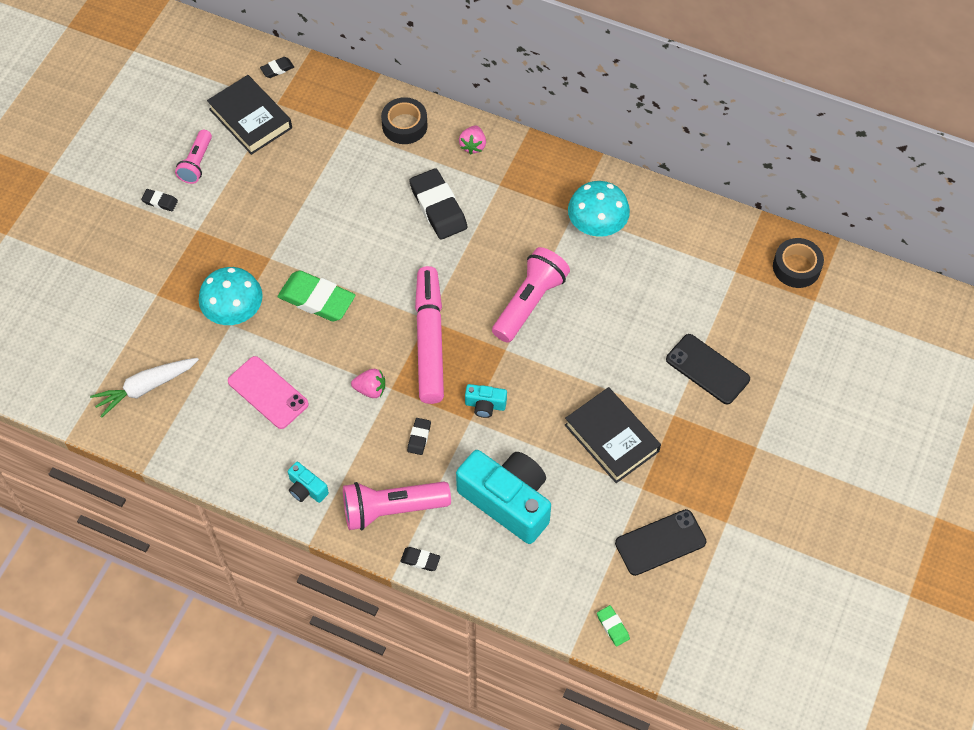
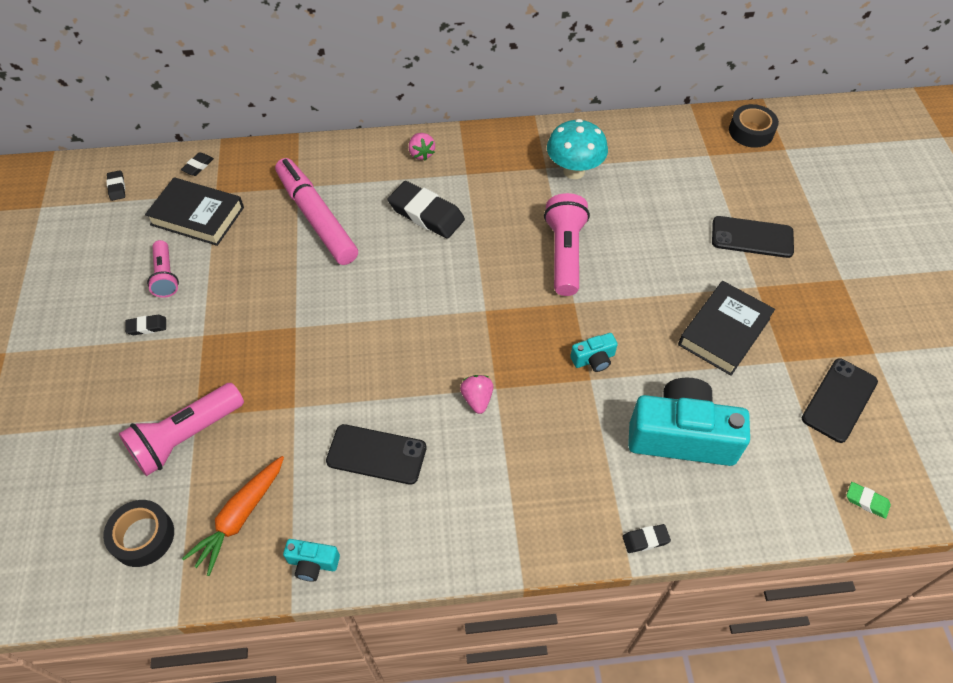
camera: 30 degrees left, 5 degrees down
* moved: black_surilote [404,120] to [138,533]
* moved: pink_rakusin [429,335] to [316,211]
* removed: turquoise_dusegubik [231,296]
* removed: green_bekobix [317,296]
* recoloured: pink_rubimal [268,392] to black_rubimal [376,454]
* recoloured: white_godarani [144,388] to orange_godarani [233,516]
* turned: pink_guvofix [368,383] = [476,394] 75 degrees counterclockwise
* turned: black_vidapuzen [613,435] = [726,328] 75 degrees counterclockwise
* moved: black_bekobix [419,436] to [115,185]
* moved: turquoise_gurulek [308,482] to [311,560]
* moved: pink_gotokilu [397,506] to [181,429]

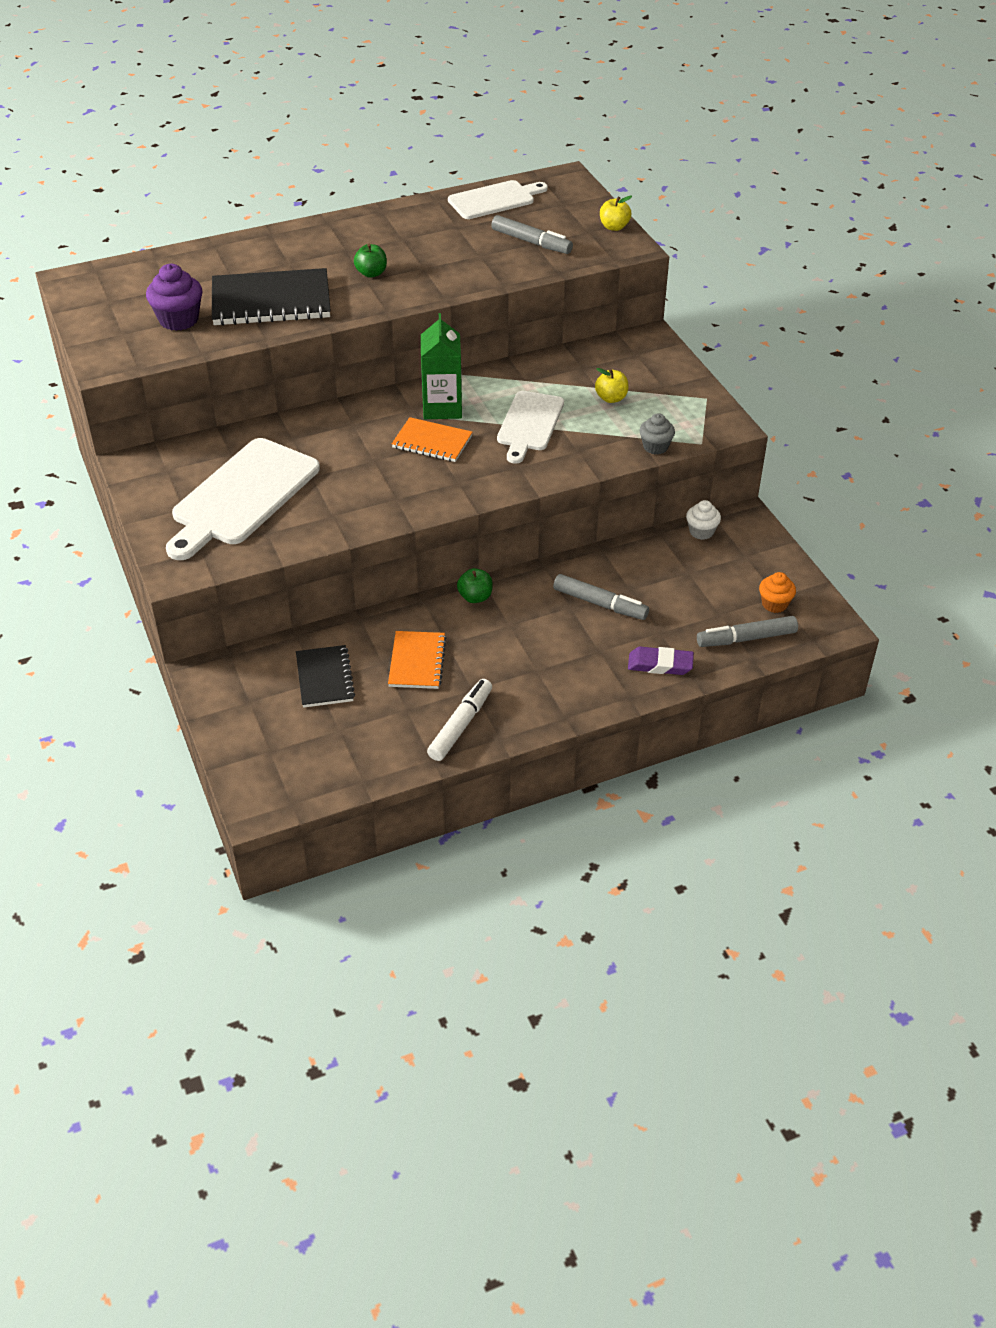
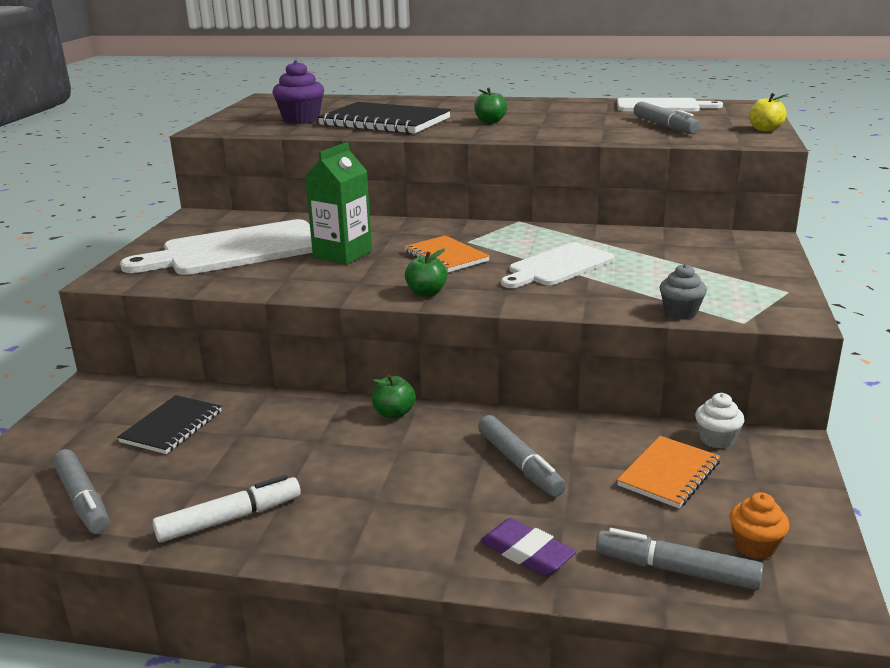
camera: 35 degrees right, 20 degrees down
* moved: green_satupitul [441,366] to [338,203]
* removed: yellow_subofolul [611,385]
* moved: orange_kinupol [417,660] to [668,472]
* added: green_subofolul [426,273]
* added: grey_rakusin [81,491]

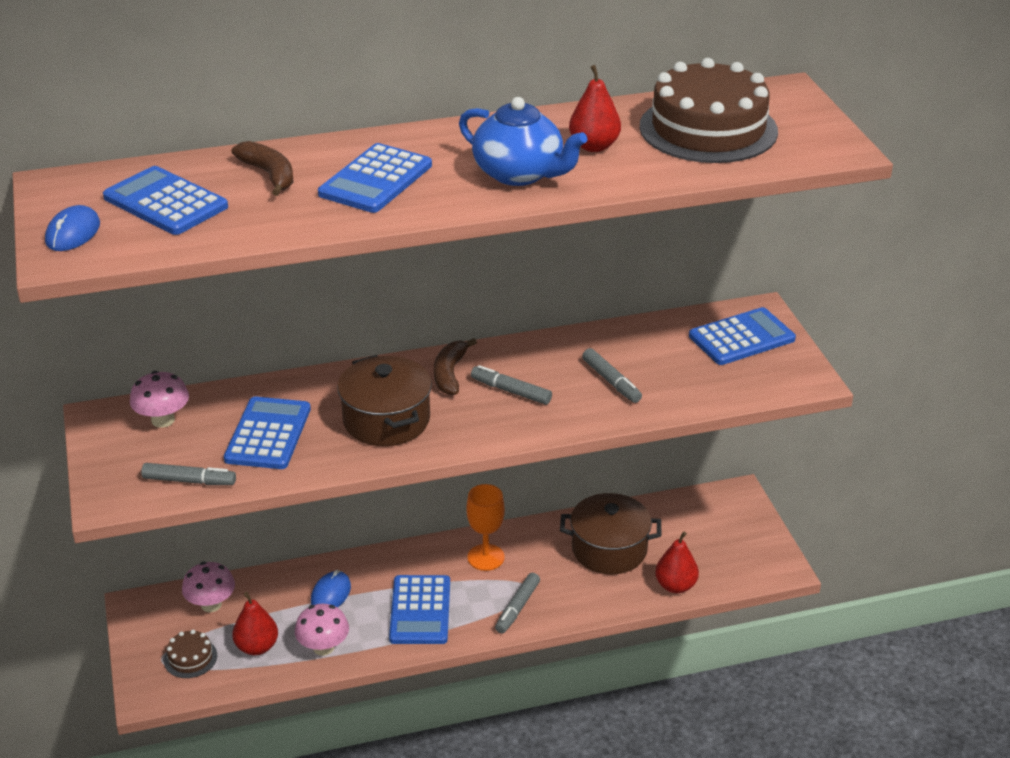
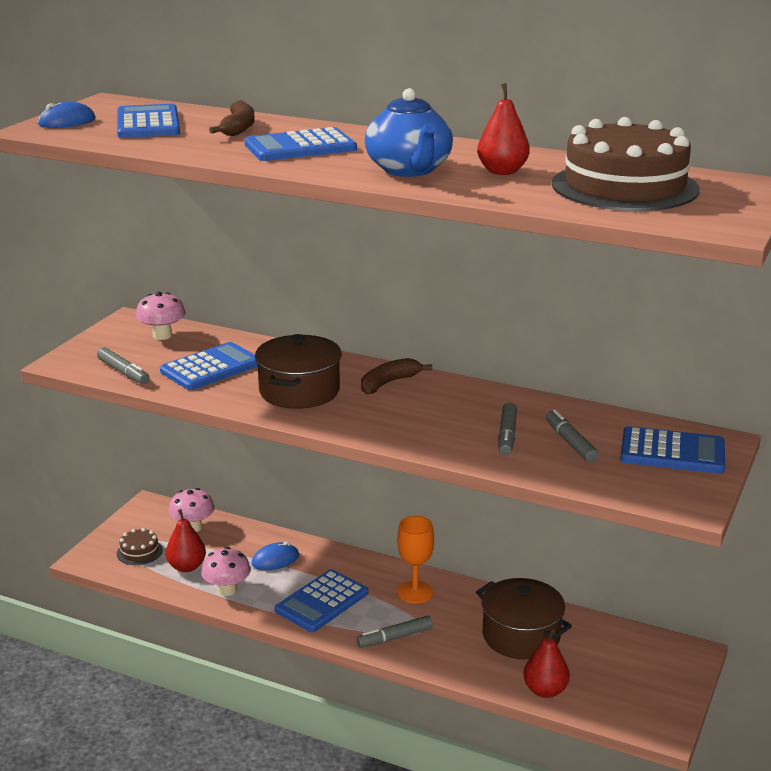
camera: 40 degrees right, 10 degrees down
* moved: grey_rakusin [511,385] to [572,436]

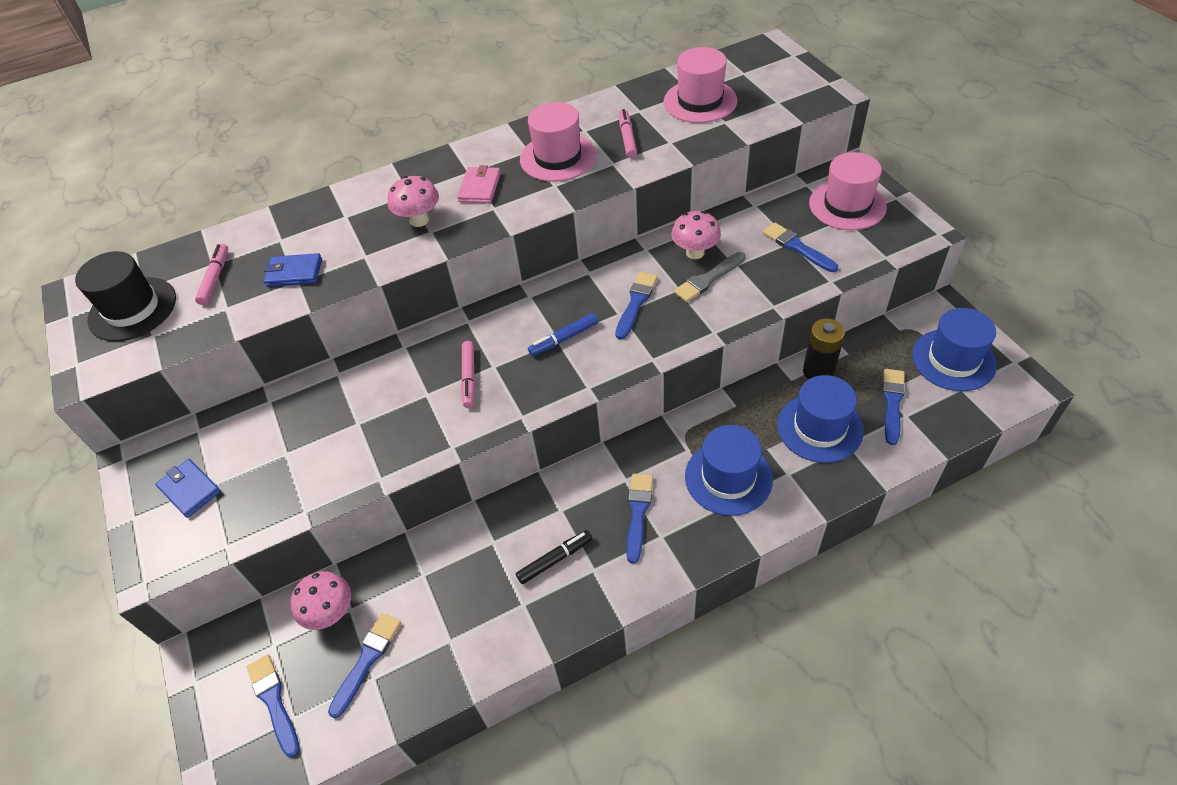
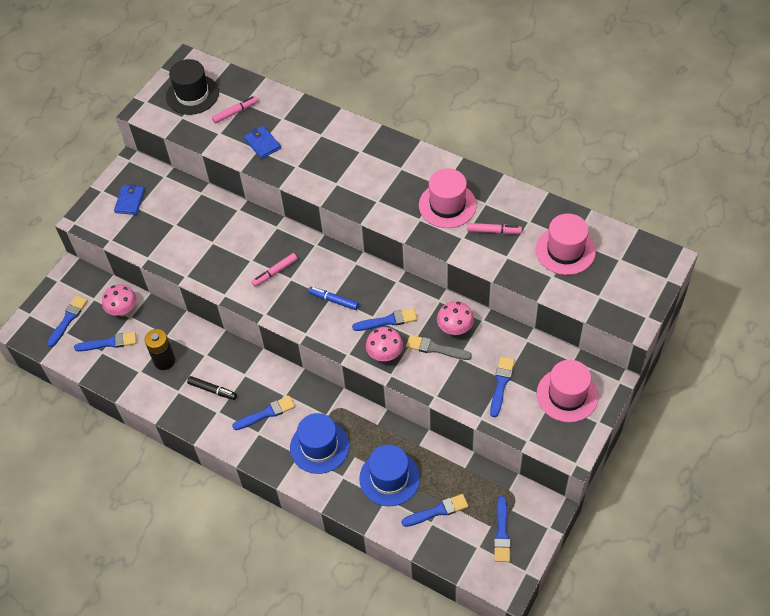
camera: 55 degrees right, 5 degrees up
* turned: pink_rakusin [628,133] = [494,228] 45 degrees clockwise
* removed: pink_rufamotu [479,184]
* moved: pink_dusegubik [413,201] to [384,344]
* replaced: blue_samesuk [954,349] to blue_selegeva [502,529]
* moved: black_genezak [824,349] to [159,349]

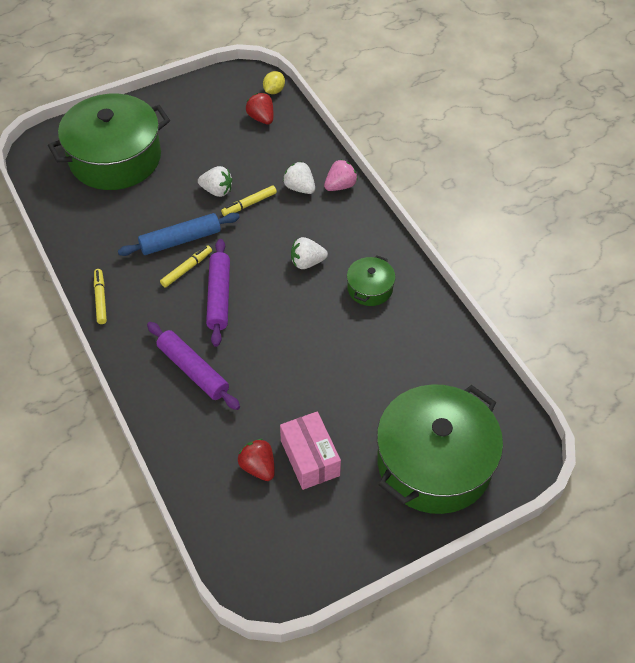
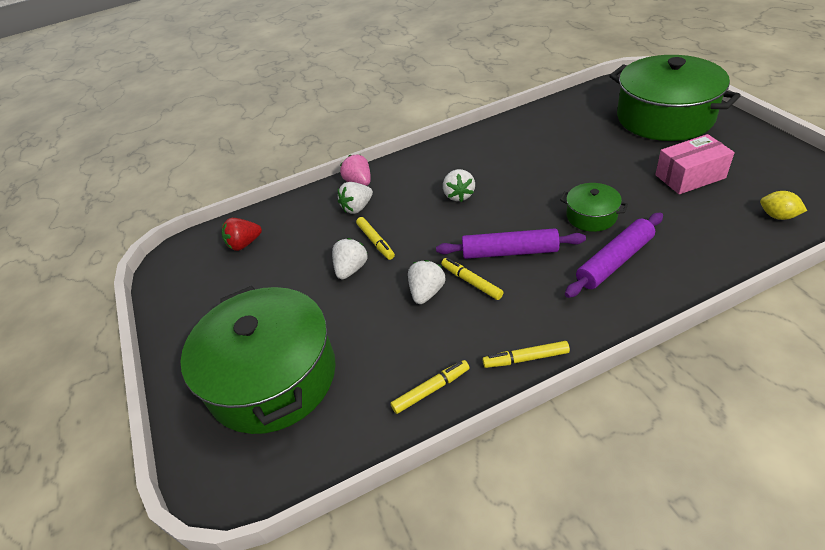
camera: 80 degrees left, 10 degrees down
* moved: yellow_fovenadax [274,82] to [783,205]
* replaced: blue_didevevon [179,234] to white_guvofix [426,282]
* moved: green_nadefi [371,280] to [594,207]
* removed: red_guvofix [256,460]
* added: yellow_rakusin [429,387]

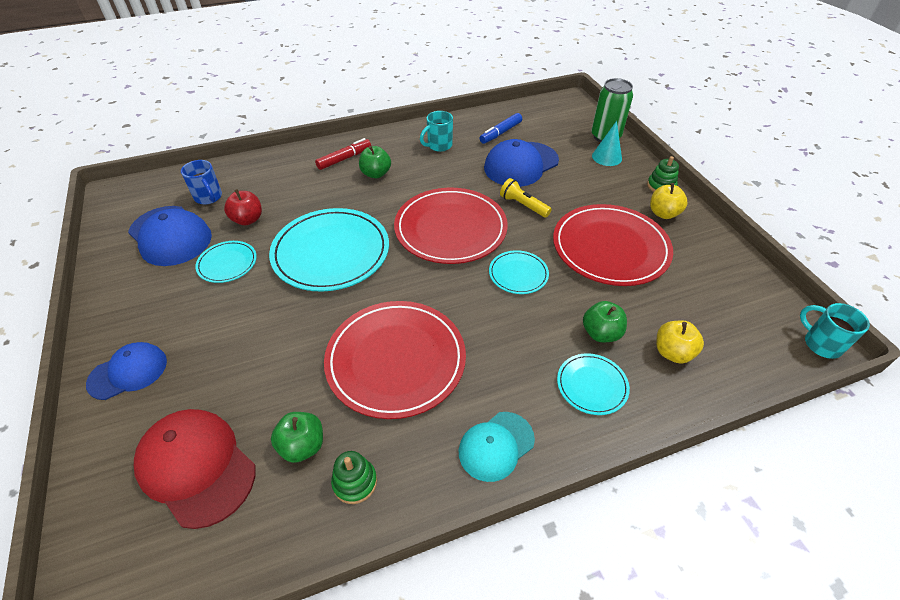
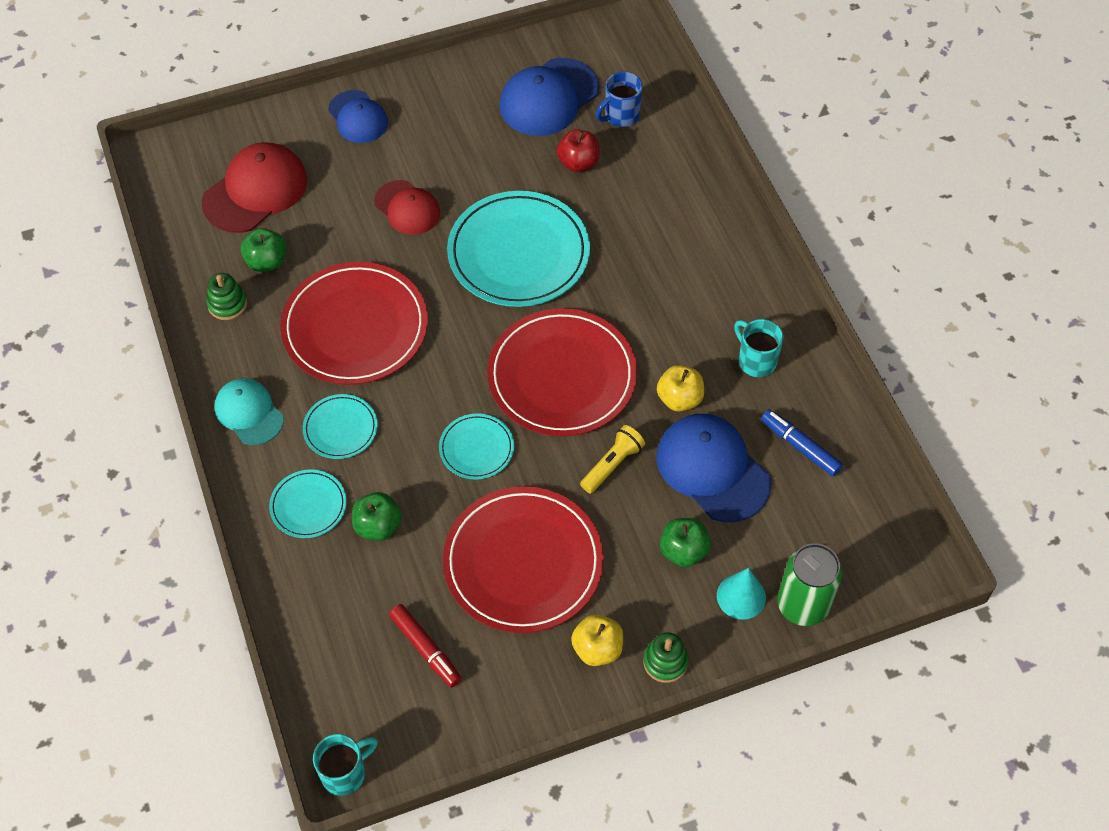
camera: 90 degrees right, 10 degrees up
* moved: red_rakusin [343,154] to [425,646]
* moved: green_subofolul [375,162] to [685,542]
* moved: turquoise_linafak [226,262] to [340,426]
* moved: yellow_subofolul [680,342] to [680,388]
* added: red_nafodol [407,207]

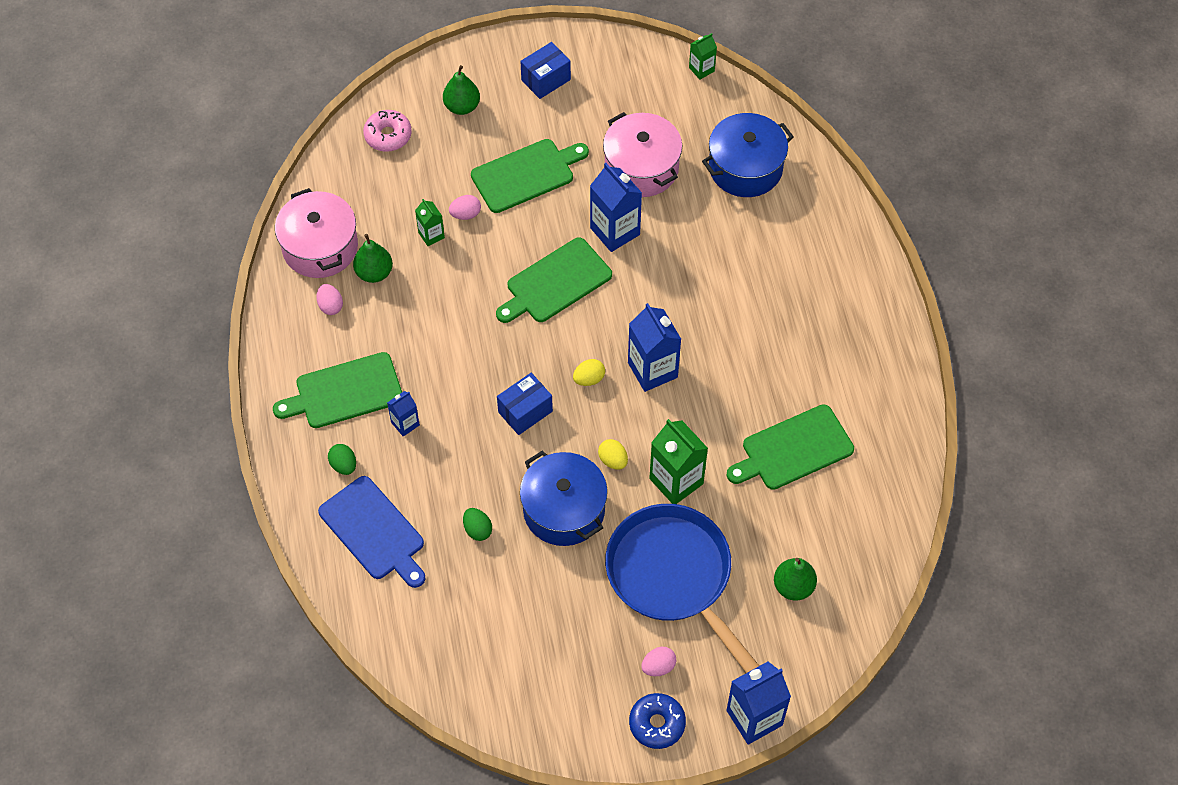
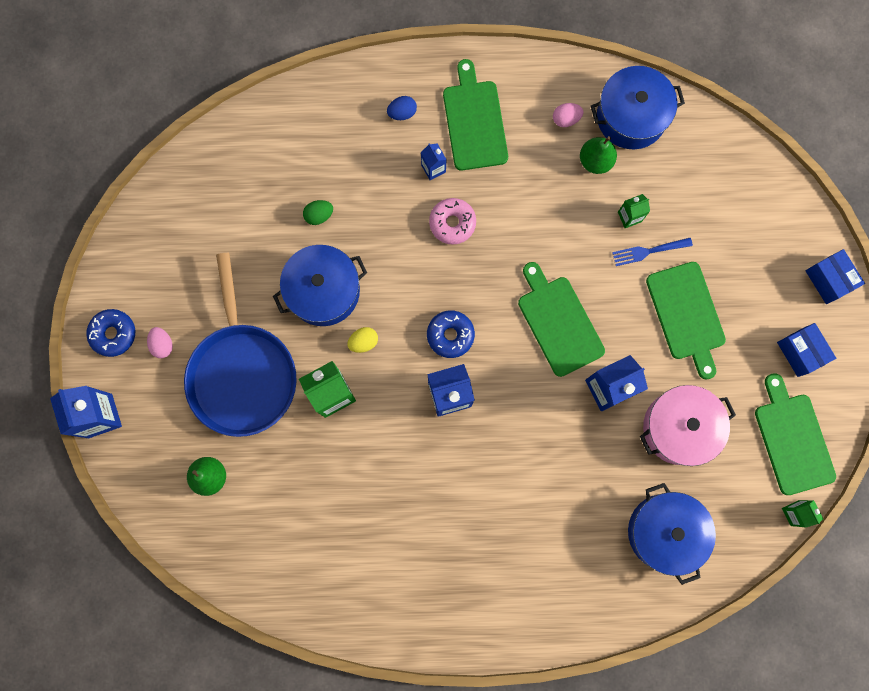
camera: 100 degrees right, 20 degrees up
* removed: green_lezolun [461,90]
* moved: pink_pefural [387,131] to [452,221]
* recoloured: pink_nadefi [316,233] to blue_nadefi [638,107]
* replaced: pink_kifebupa [465,207] to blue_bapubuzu [652,252]
* replaced: yellow_kifebupa [589,372] to blue_pefural [451,334]
* moved: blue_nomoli [525,404] to [835,276]
* moved: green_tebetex [790,447] to [795,434]
* recoloured: green_kifebupa [342,459] to blue_kifebupa [402,108]
* removed: blue_tebetex [371,532]
* turned: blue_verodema [682,588] = [240,345] 105 degrees clockwise

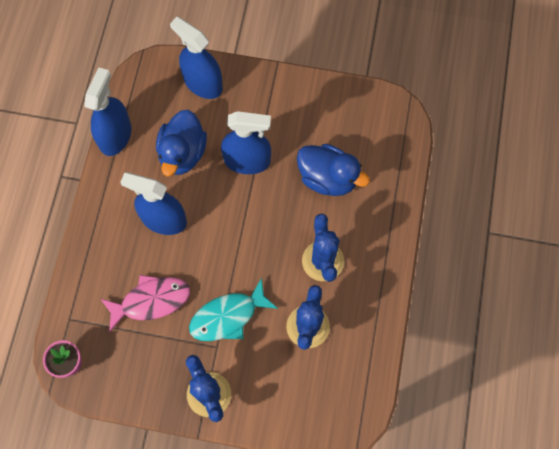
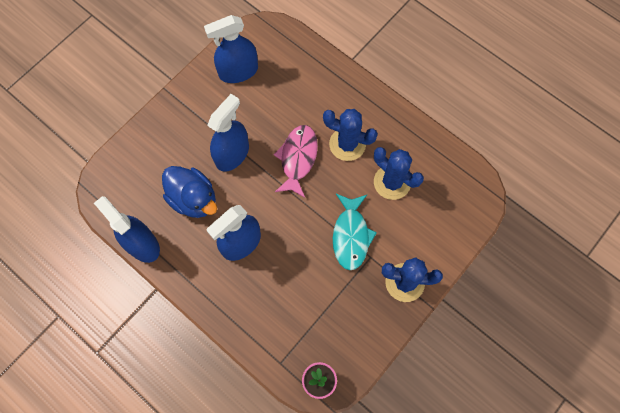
camera: 60 degrees left, 0 degrees up
* moved: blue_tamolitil [196,58] to [231,49]
* removed: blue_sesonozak [333,170]
* moved: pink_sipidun [145,304] to [296,161]

